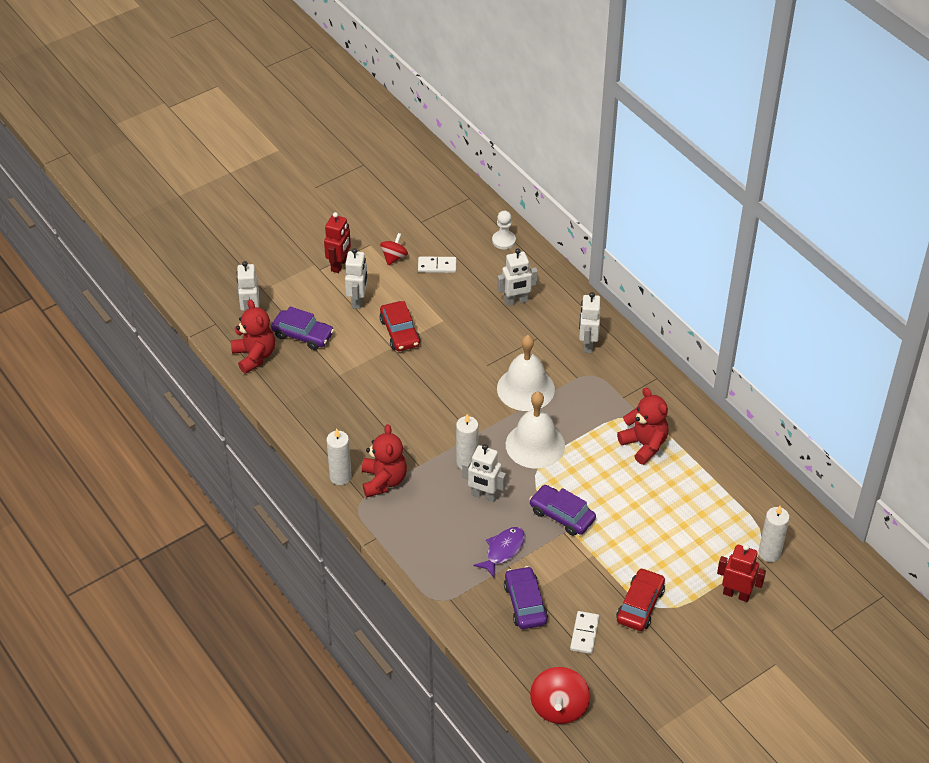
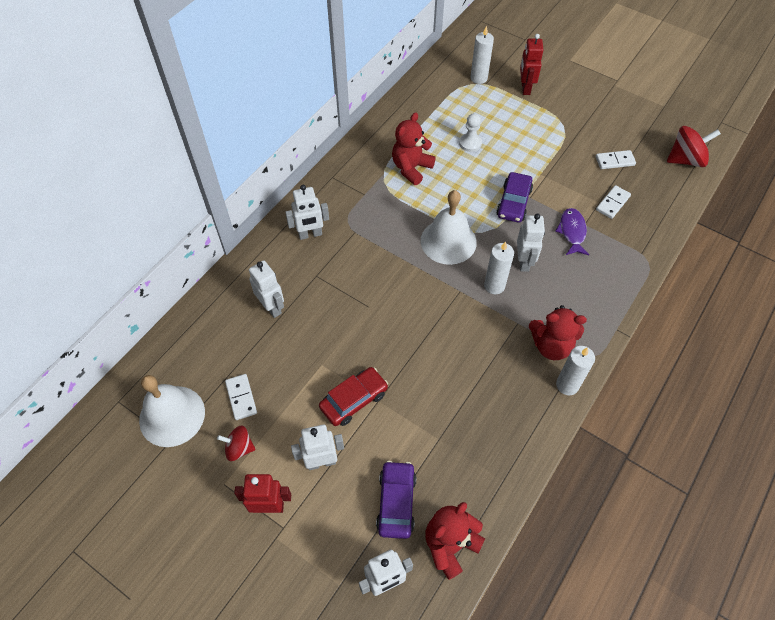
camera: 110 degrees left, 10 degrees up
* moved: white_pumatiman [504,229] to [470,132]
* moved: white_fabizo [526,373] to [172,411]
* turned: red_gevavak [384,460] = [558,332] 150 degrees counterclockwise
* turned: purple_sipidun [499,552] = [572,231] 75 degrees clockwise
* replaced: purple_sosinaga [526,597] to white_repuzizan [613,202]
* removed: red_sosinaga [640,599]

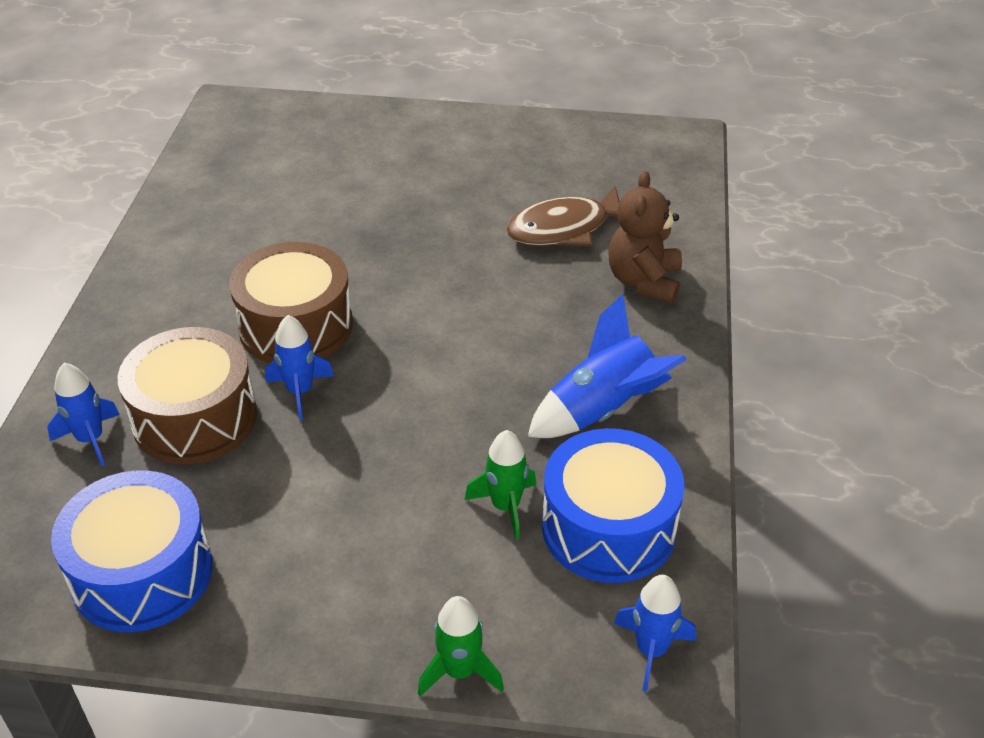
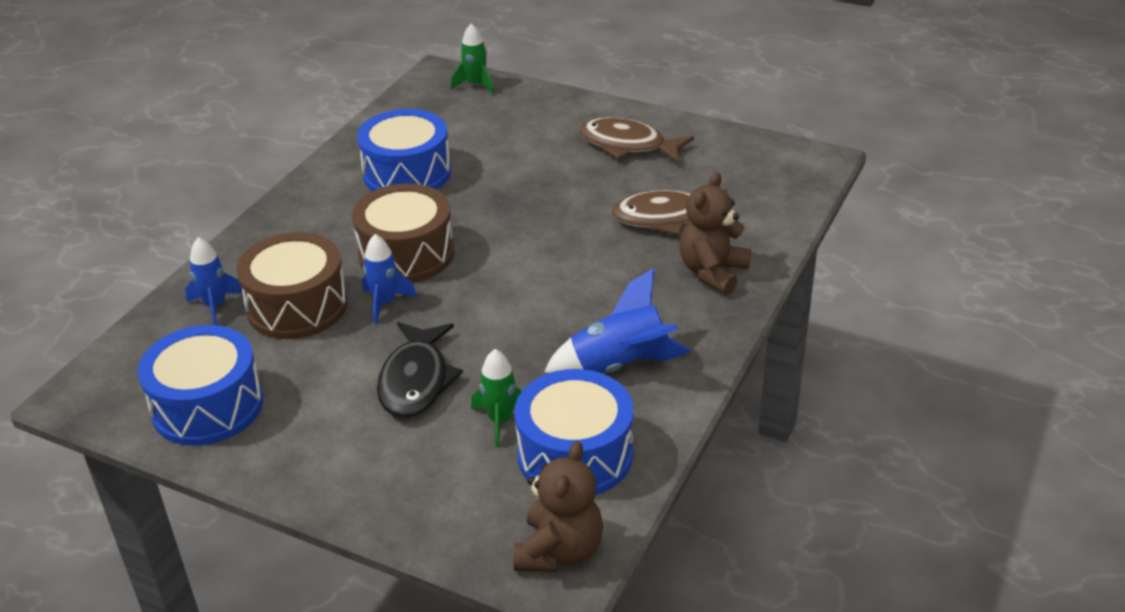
camera: 20 degrees right, 5 degrees down
* replaced: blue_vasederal [655,633] to brown_gevavak [558,506]
* moved: green_vasederal [461,646] to [472,59]
* added: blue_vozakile [404,150]
* added: brown_sipidun [636,140]
* added: black_sipidun [420,370]

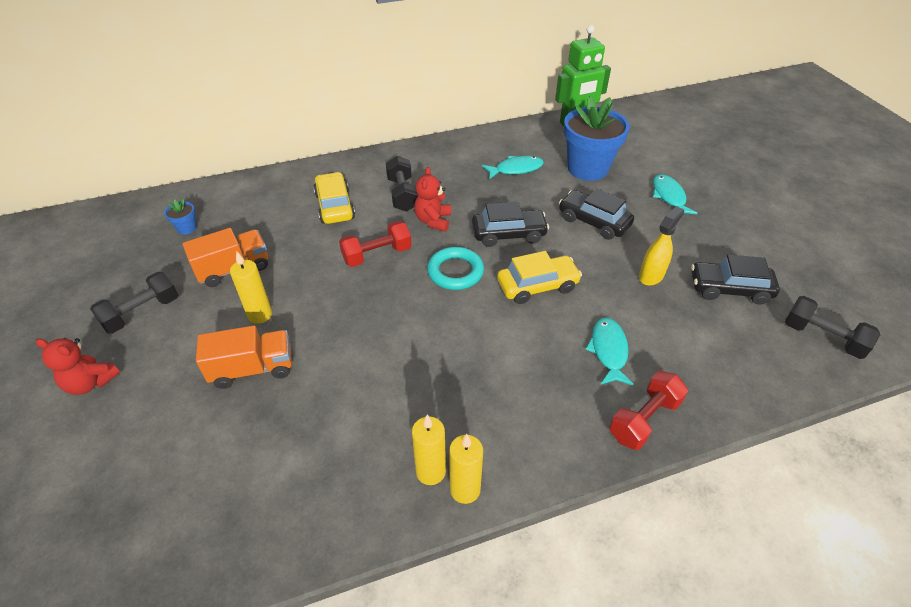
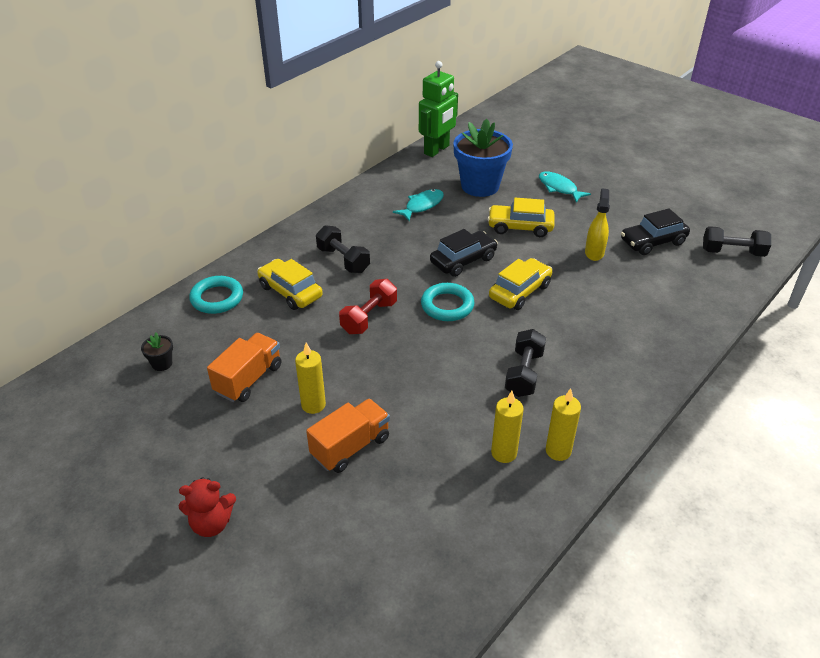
camera: 30 degrees left, 5 degrees down
* removed: red_gevavak [432,199]
* recoloured: black_sosinaga [596,214] to yellow_sosinaga [521,217]
* recoloured: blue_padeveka [180,217] to black_padeveka [157,352]
* moved: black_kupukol [134,303] to [525,363]
* removed: turquoise_sipidun [609,351]
* removed: red_kupukol [648,410]
* moved: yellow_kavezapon [466,469] to [507,427]
* added: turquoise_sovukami [216,295]

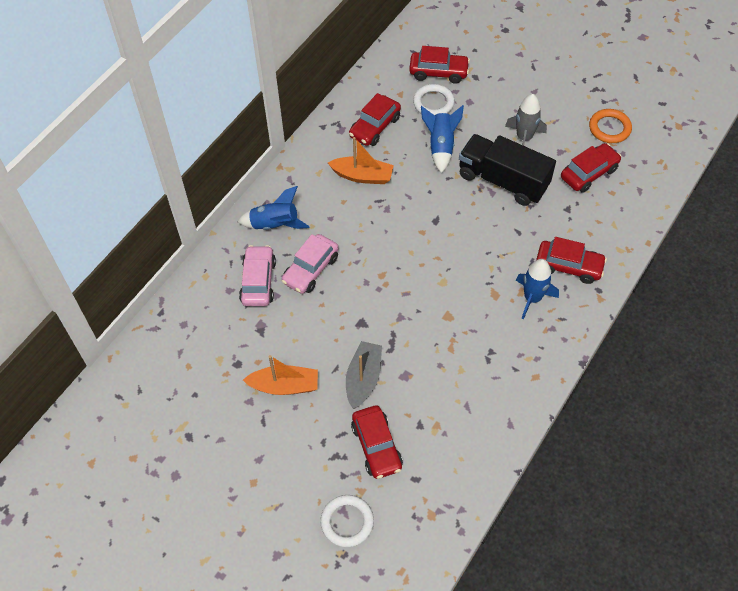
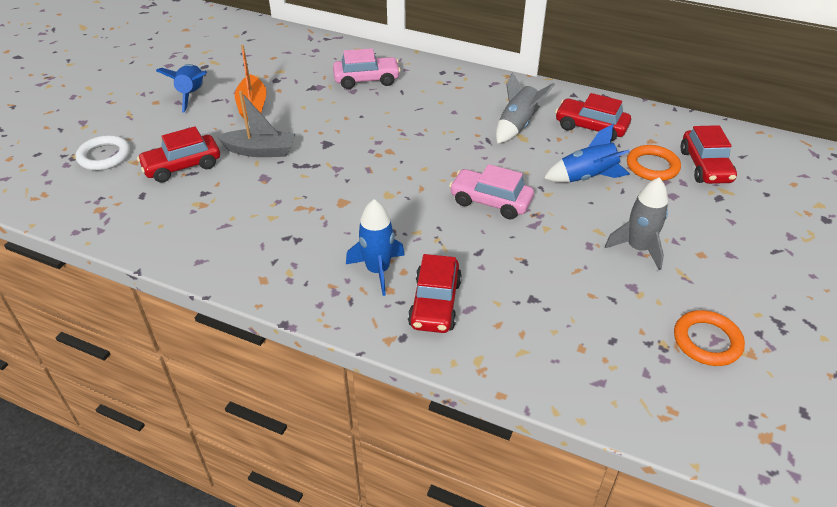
camera: 80 degrees right, 15 degrees down
* recoloured: white_sovukami [434,99] to orange_sovukami [654,163]
* removed: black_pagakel [507,170]
* replaced: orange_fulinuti [361,160] to grey_vasederal [525,108]
* removed: red_sosinaga [591,168]
* moved: blue_vasederal [274,208] to [181,88]
* moved: pink_sosinaga [310,264] to [491,191]

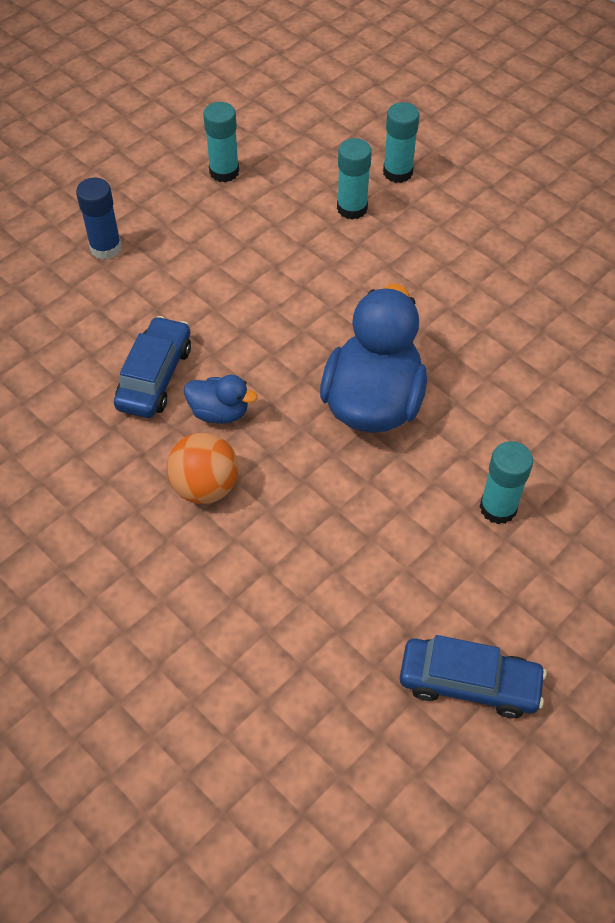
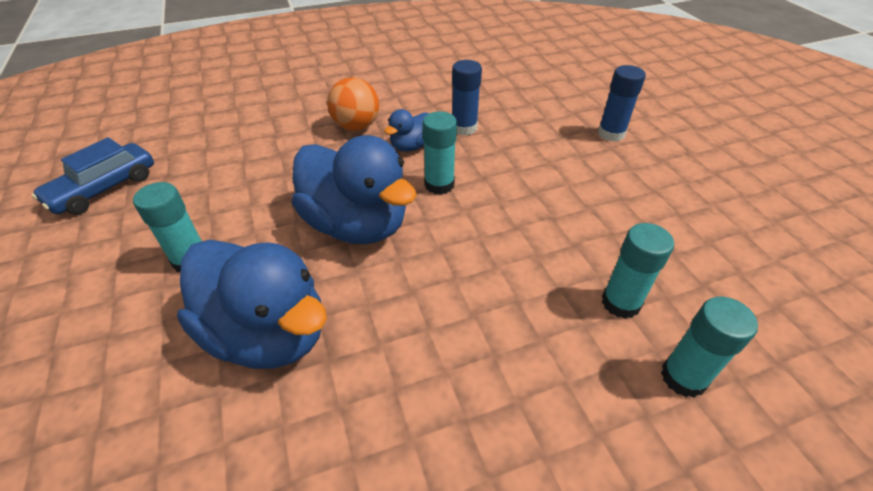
camera: 115 degrees right, 10 degrees down
* moved: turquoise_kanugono [221,142] to [440,153]
* replaced: blue_sosinaga [152,367] to blue_kanugono [467,97]
* added: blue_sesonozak [252,304]

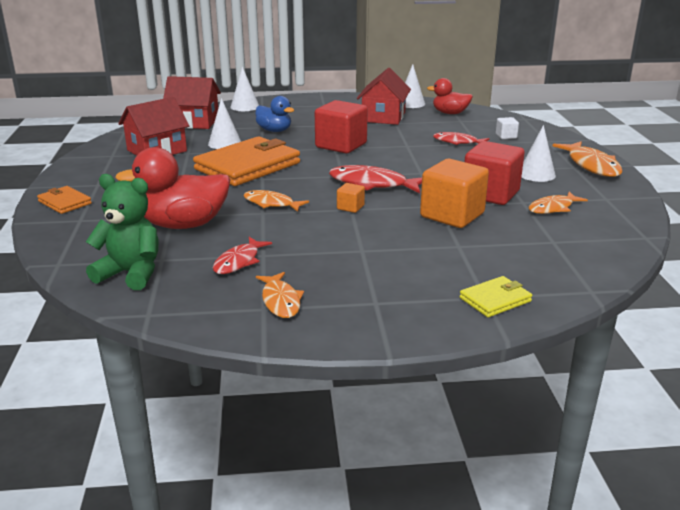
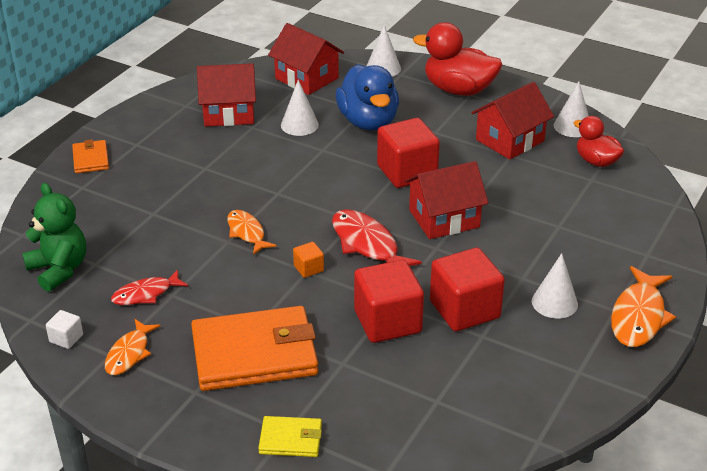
camera: 35 degrees right, 10 degrees up
* resized: blue_sesonozak [274,114] = [367,97] x1.64
* moved: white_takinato [507,128] to [64,329]
* removed: red_sipidun [461,138]
* moved: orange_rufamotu [246,161] to [254,348]
* moved: red_sesonozak [173,188] to [457,59]
* recoloured: orange_takinato [454,193] to red_takinato [389,301]
* removed: orange_sipidun [558,203]
* added: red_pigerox [446,200]

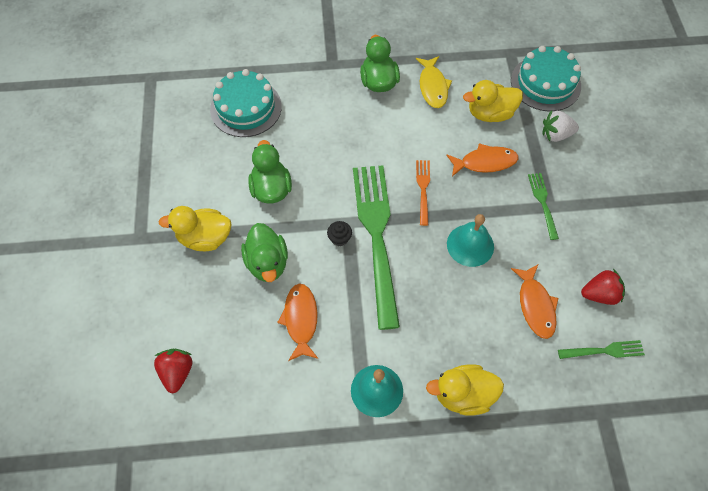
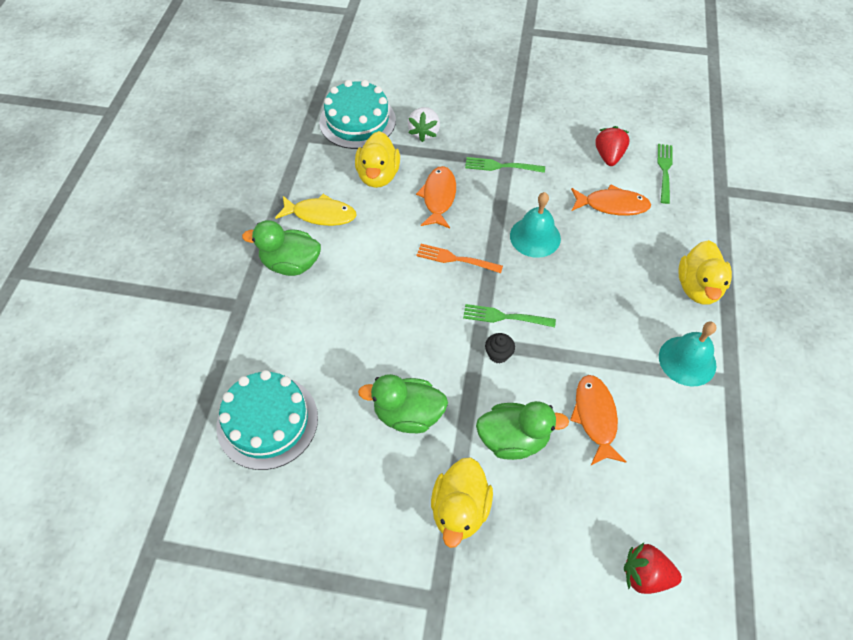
camera: 75 degrees left, 5 degrees down
* resized: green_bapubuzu [376,247] = [509,315] x0.43
* turned: orange_sipidun [297,322] = [598,420] 75 degrees clockwise

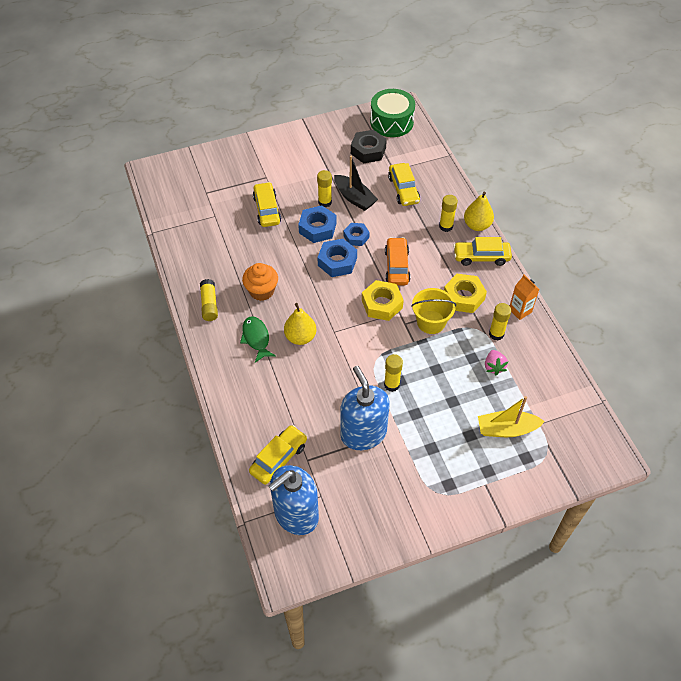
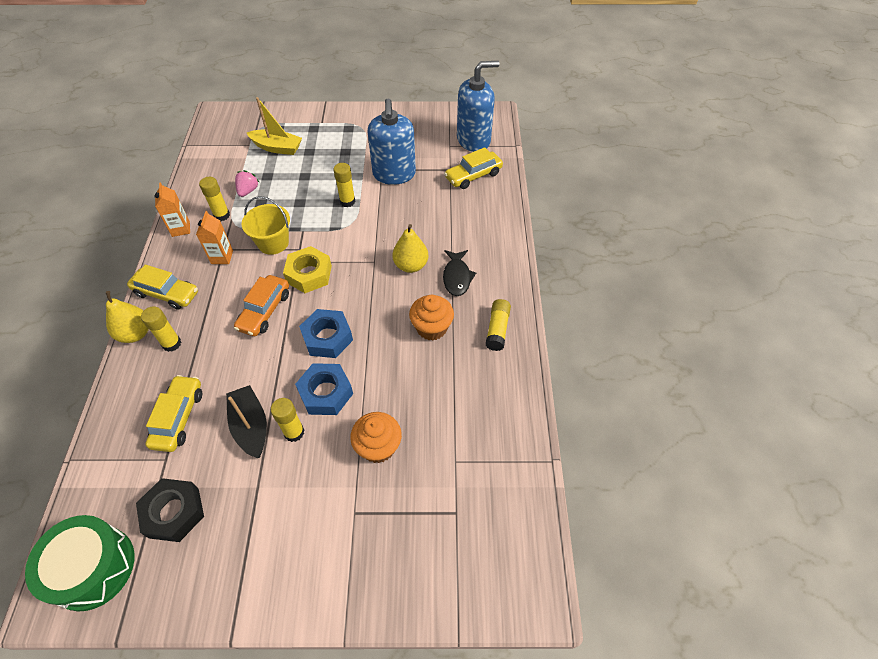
camera: 160 degrees left, 0 degrees up
* replaced: yellow_sosinaga [267,204] to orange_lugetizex [376,437]
* removed: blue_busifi [356,234]
* replaced: yellow_busifi [465,293] to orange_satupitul [214,237]
* recoloured: green_sipidun [258,339] to black_sipidun [459,273]

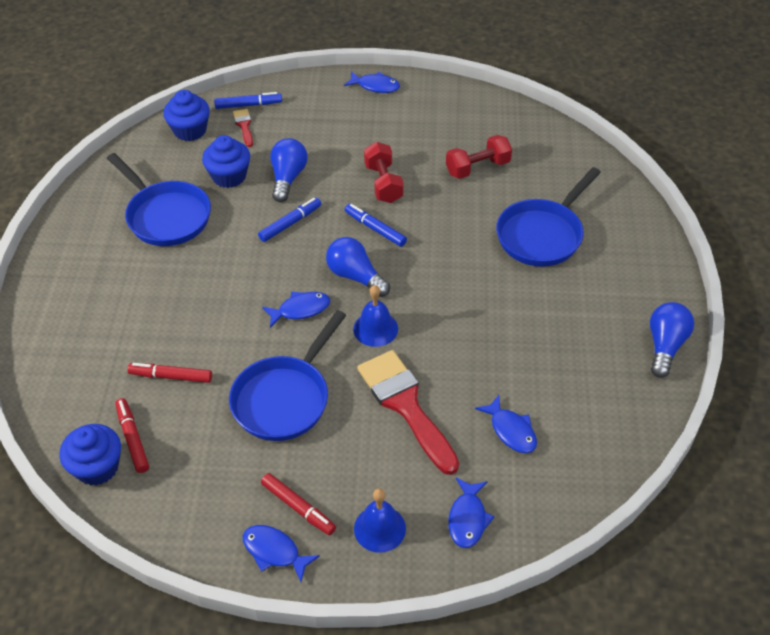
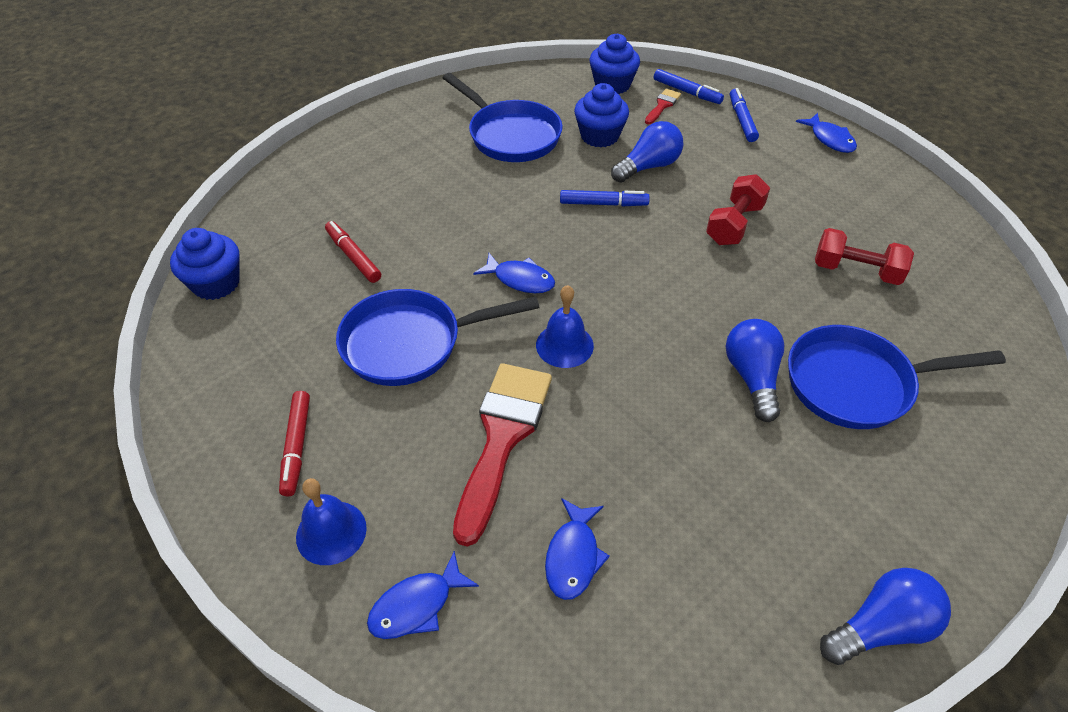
camera: 45 degrees right, 0 degrees up
* turned: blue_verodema [159,199] = [503,117] 45 degrees counterclockwise
* moved: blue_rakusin [376,225] to [744,115]
* moved: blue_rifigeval [358,267] to [755,370]
* removed: red_rakusin [132,435]
* removed: blue_sipidun [281,553]

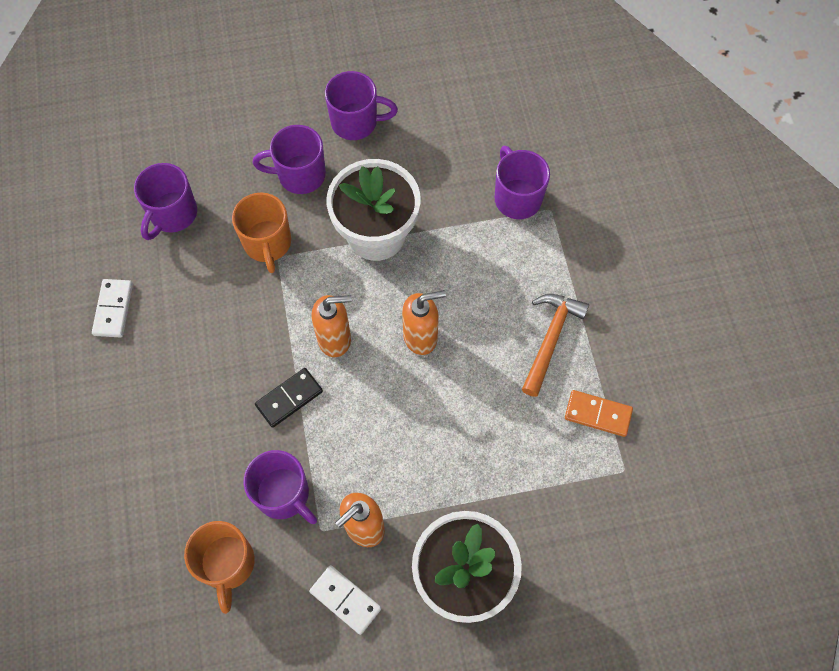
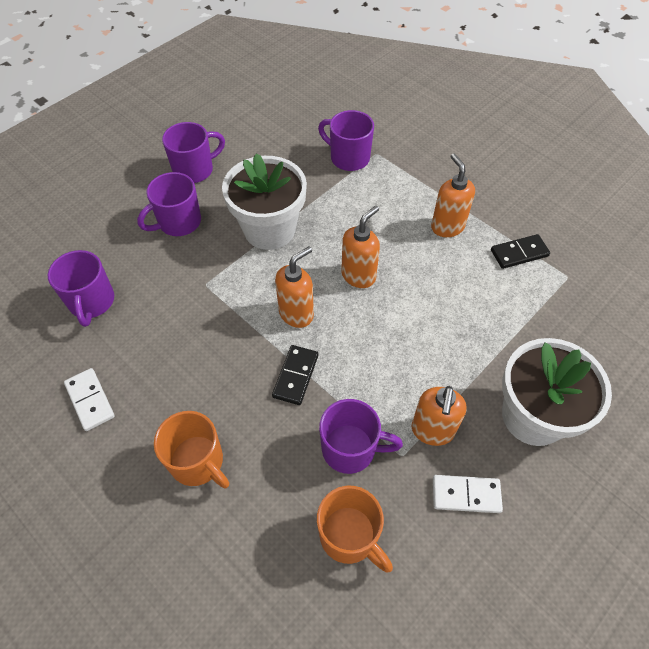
camera: 35 degrees left, 10 degrees down
* moved: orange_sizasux [261,233] to [191,450]
* replaced: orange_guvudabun [555,345] to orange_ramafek [453,195]
* recoloured: orange_repuzizan [599,413] to black_repuzizan [520,251]

